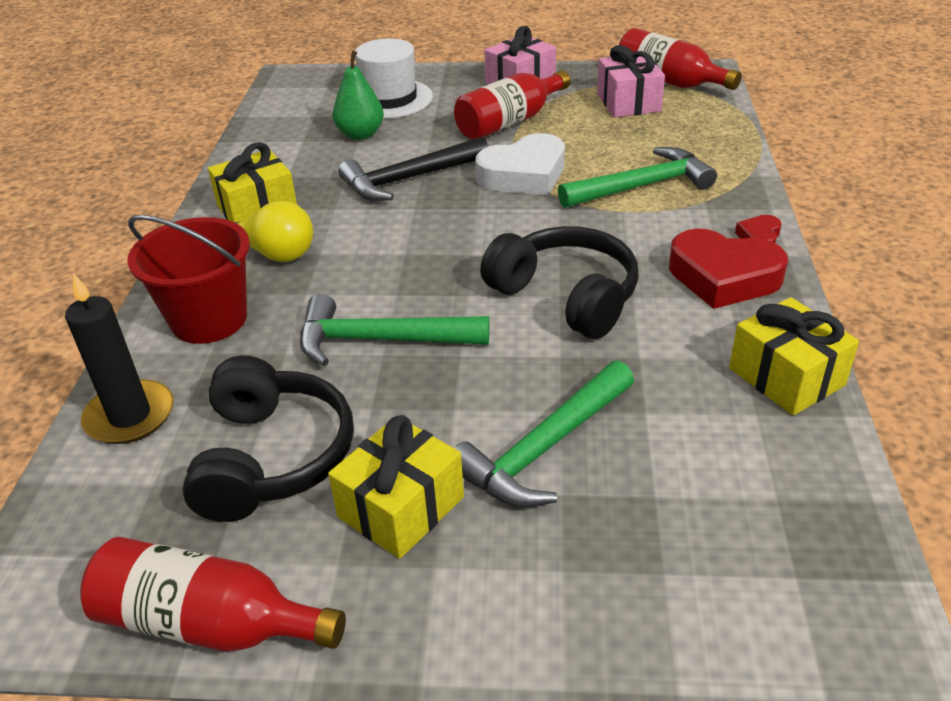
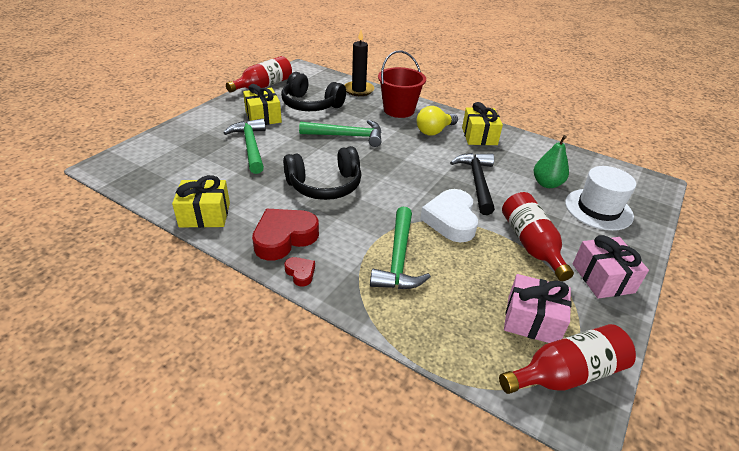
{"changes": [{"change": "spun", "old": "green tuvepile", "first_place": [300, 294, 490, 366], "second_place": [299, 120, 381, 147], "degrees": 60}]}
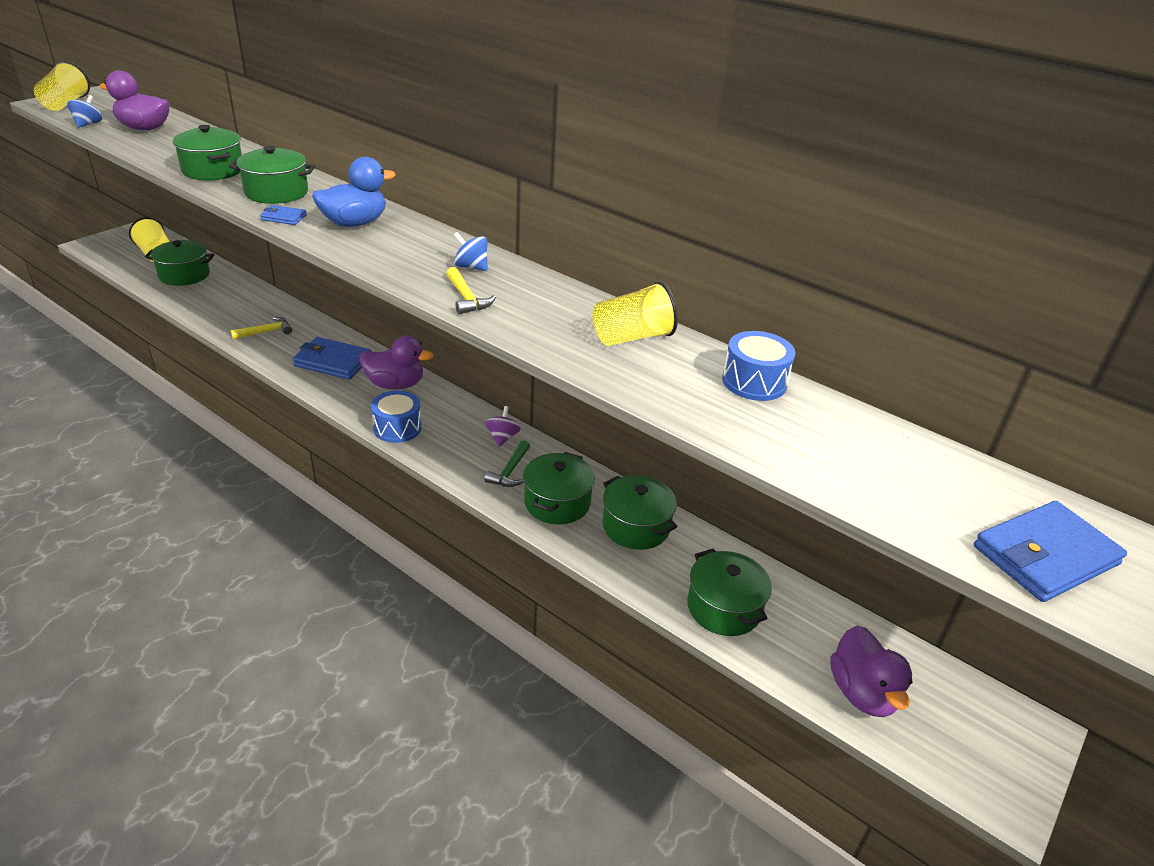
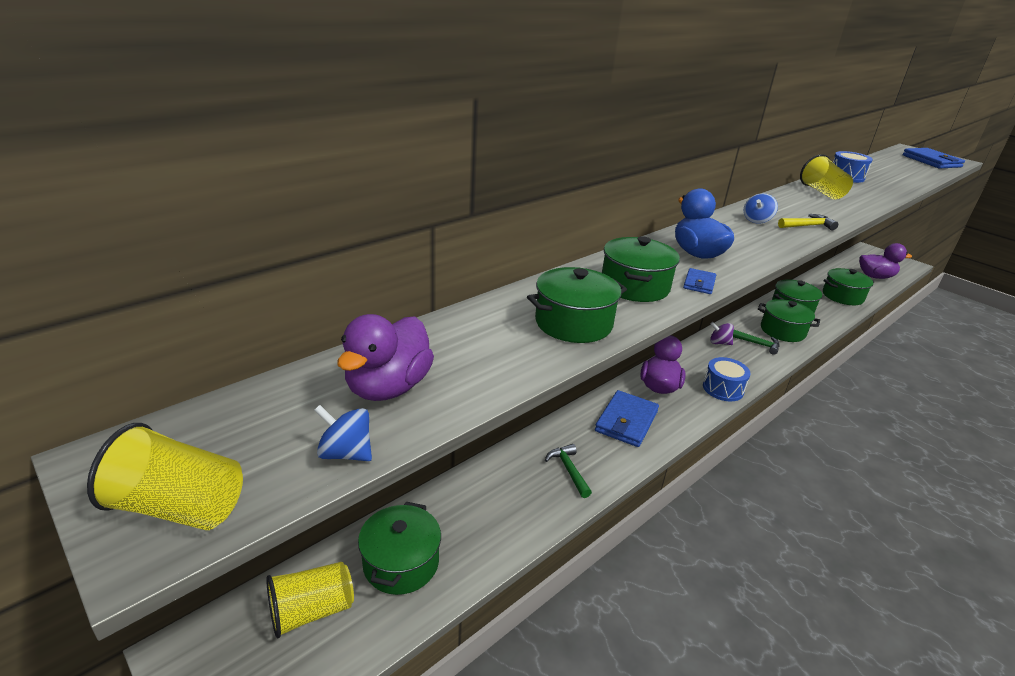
{"changes": [{"change": "colour", "old": "yellow tuvepile", "new": "green tuvepile", "first_place": [231, 317, 292, 340], "second_place": [545, 444, 592, 498]}]}
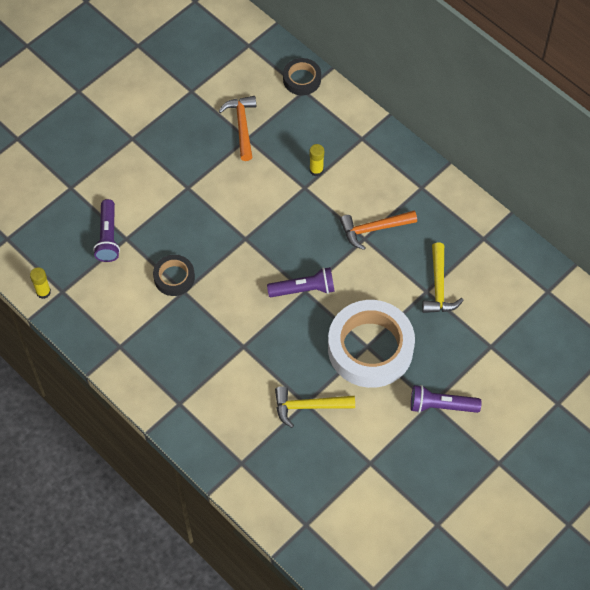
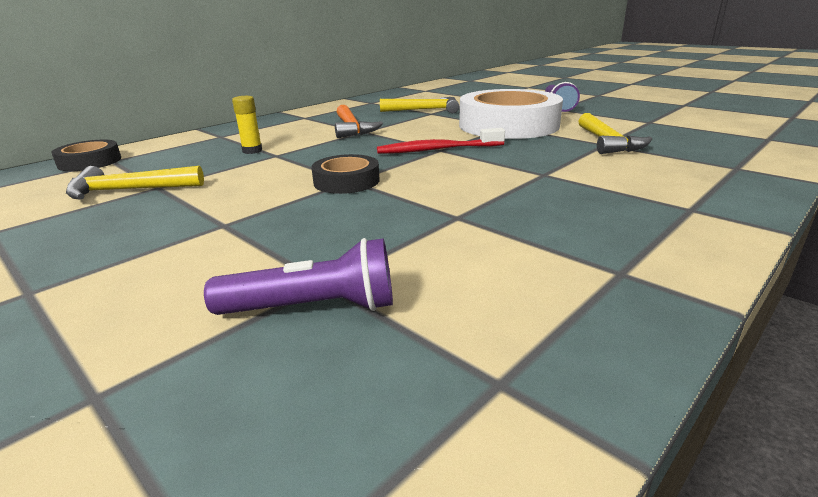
{"changes": [{"change": "missing", "old": "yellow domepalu", "first_place": [30, 267, 51, 299]}, {"change": "relocated", "old": "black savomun", "first_place": [153, 255, 195, 296], "second_place": [311, 154, 380, 194]}, {"change": "colour", "old": "orange tuvepile", "new": "yellow tuvepile", "first_place": [218, 96, 256, 161], "second_place": [66, 166, 204, 200]}, {"change": "exchanged", "old": "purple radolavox", "new": "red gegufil", "first_place": [267, 267, 335, 297], "second_place": [377, 128, 505, 154]}]}
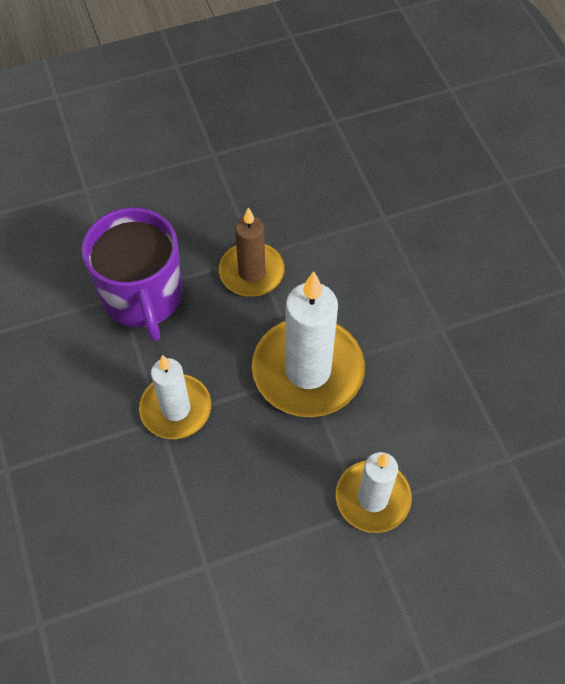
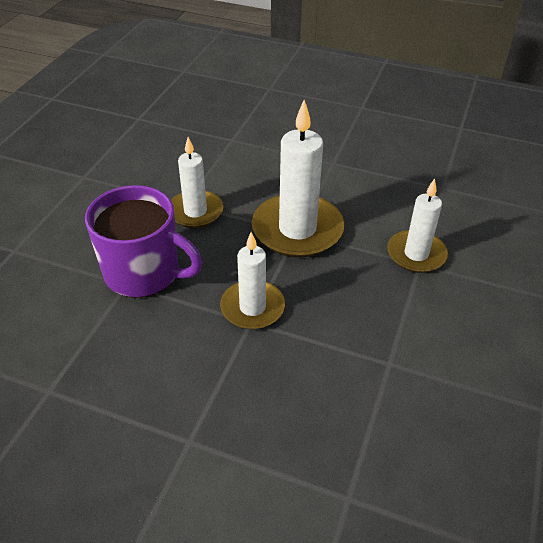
{"changes": [{"change": "colour", "old": "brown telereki", "new": "white telereki", "first_place": [219, 207, 285, 297], "second_place": [171, 137, 223, 228]}]}
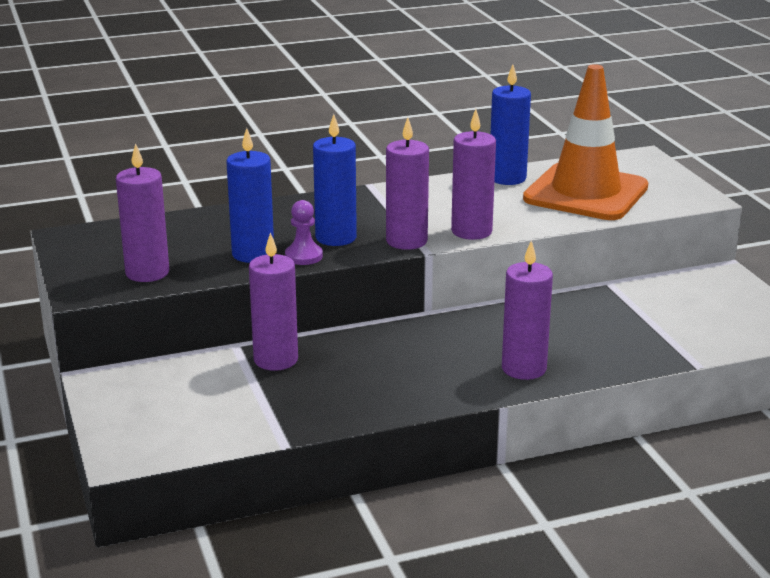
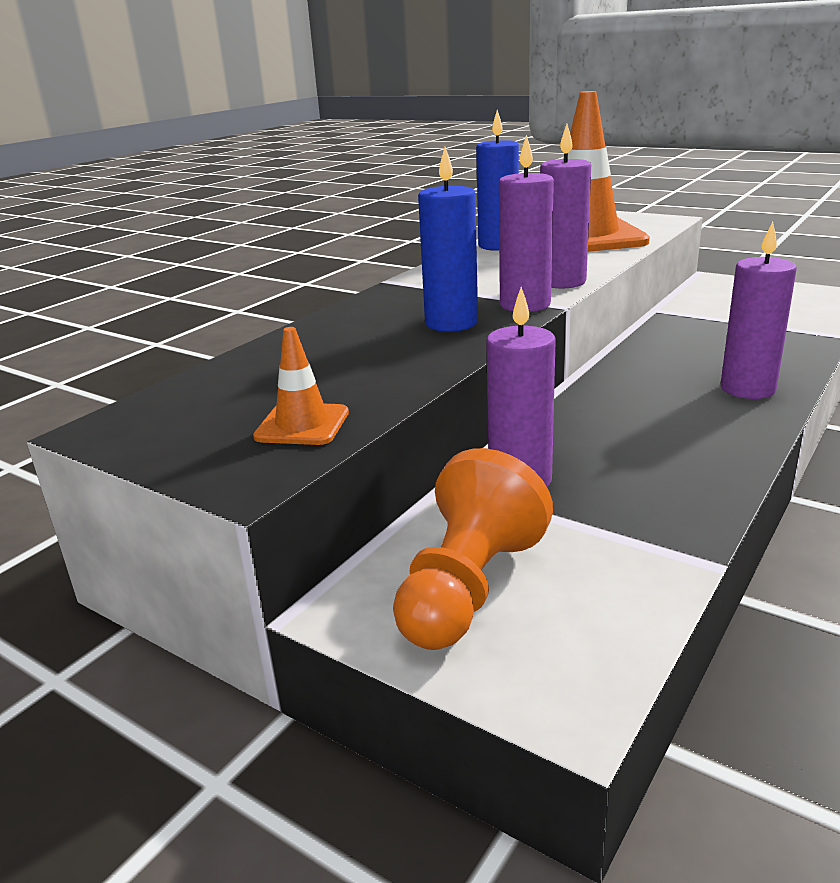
{"changes": [{"change": "exchanged", "old": "purple telereki", "new": "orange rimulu", "first_place": [116, 143, 169, 282], "second_place": [253, 327, 349, 445]}, {"change": "missing", "old": "blue telereki", "first_place": [226, 128, 274, 263]}, {"change": "missing", "old": "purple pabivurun", "first_place": [285, 200, 323, 265]}, {"change": "appeared", "new": "orange pabivurun", "second_place": [393, 448, 553, 650]}]}
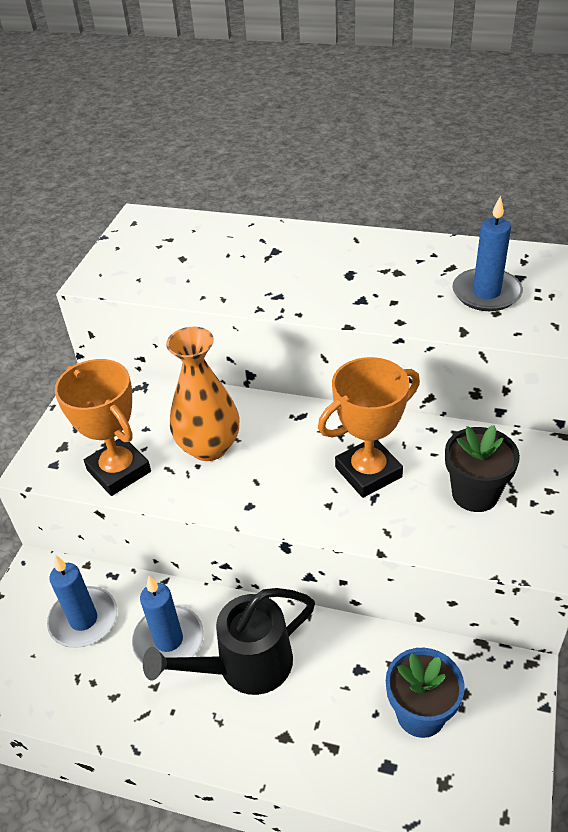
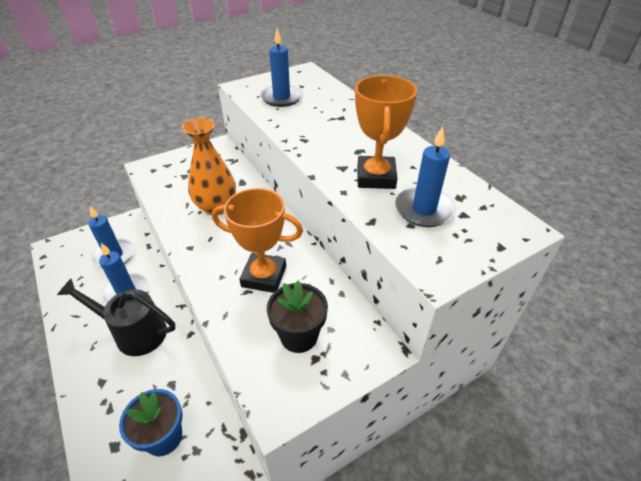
{"changes": [{"change": "relocated", "old": "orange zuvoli", "first_place": [54, 359, 151, 496], "second_place": [355, 75, 417, 189]}, {"change": "appeared", "new": "blue telereki", "second_place": [260, 28, 303, 107]}]}
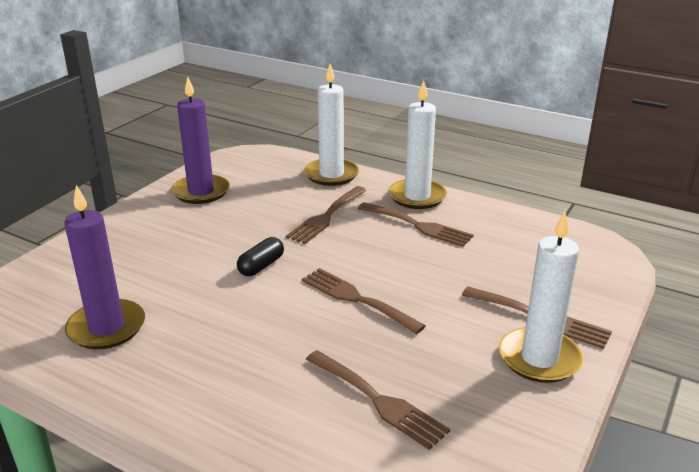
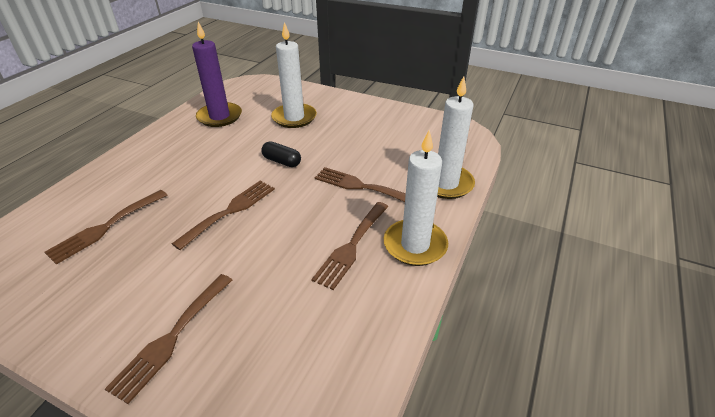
{"changes": [{"change": "missing", "old": "purple telereki", "first_place": [171, 77, 230, 204]}, {"change": "relocated", "old": "white telereki", "first_place": [499, 211, 583, 383], "second_place": [271, 22, 317, 128]}]}
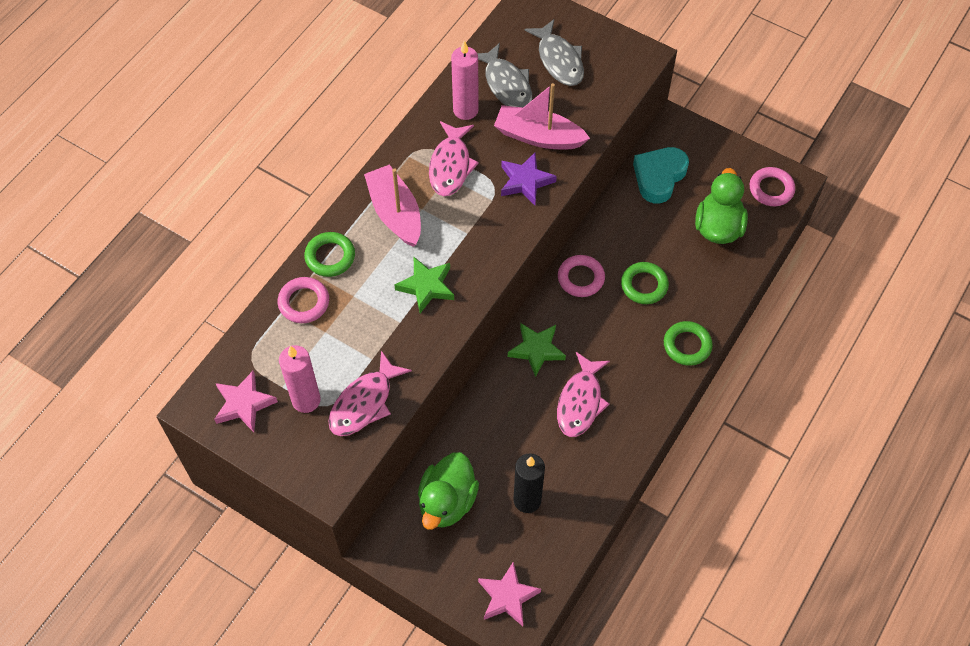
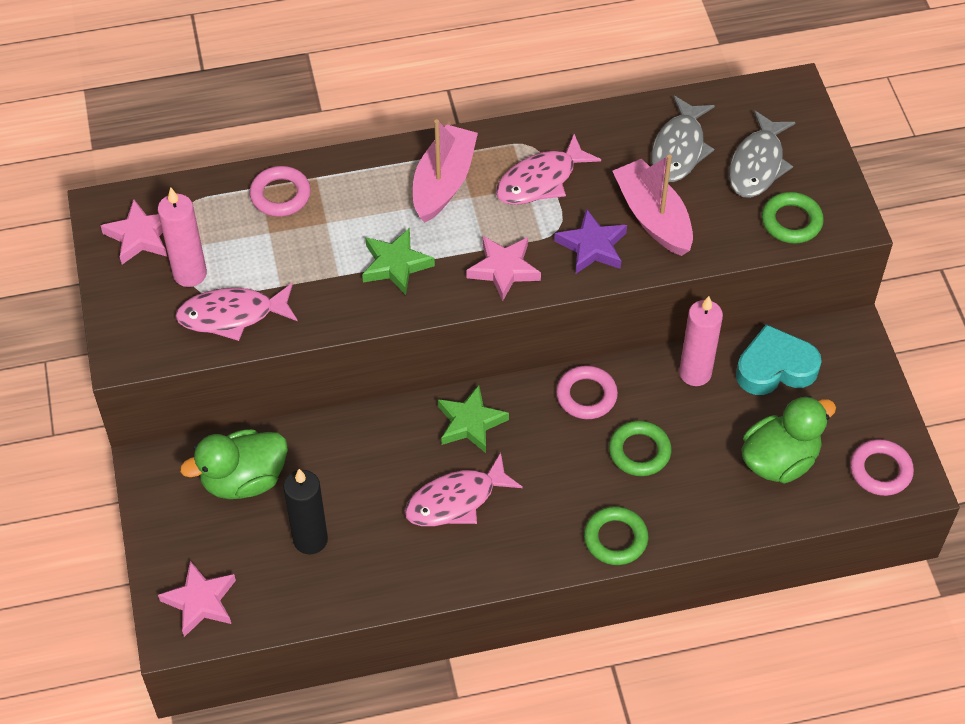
{"changes": [{"change": "relocated", "old": "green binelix", "first_place": [304, 232, 355, 277], "second_place": [762, 192, 824, 244]}, {"change": "relocated", "old": "pink telereki", "first_place": [451, 41, 479, 120], "second_place": [679, 296, 723, 386]}, {"change": "appeared", "new": "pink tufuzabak", "second_place": [466, 236, 541, 301]}]}
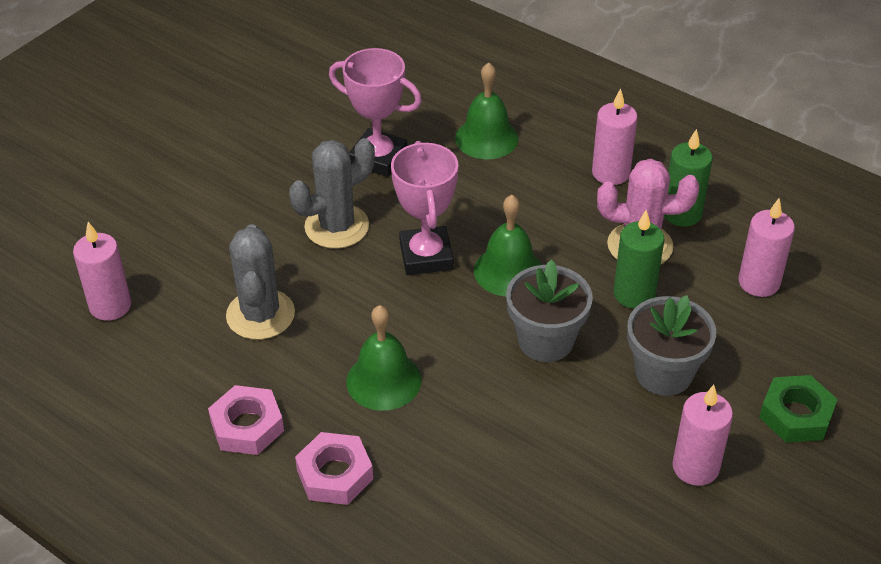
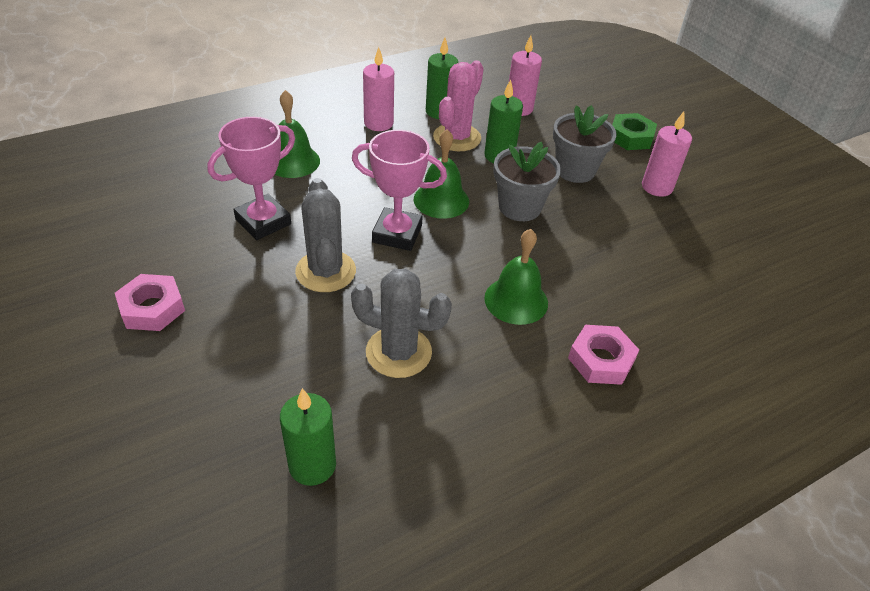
{"changes": [{"change": "colour", "old": "pink telereki", "new": "green telereki", "first_place": [73, 222, 131, 321], "second_place": [280, 388, 336, 486]}, {"change": "relocated", "old": "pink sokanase", "first_place": [208, 385, 284, 455], "second_place": [115, 274, 185, 331]}]}
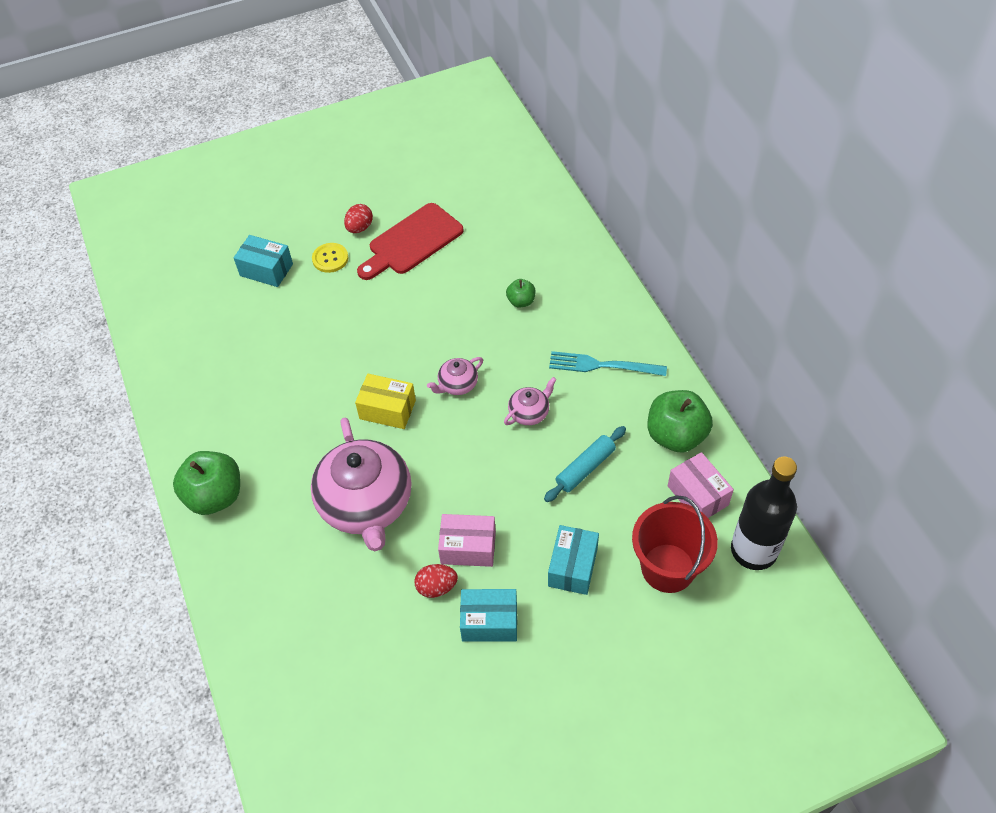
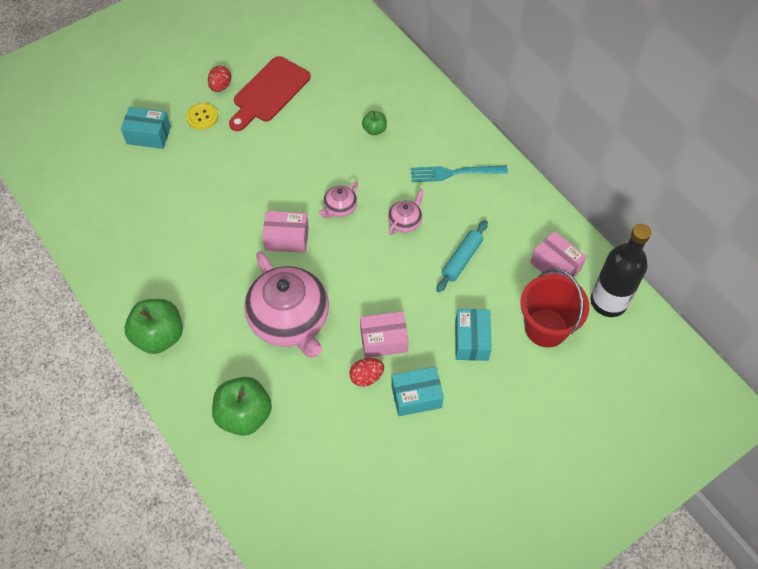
{"changes": [{"change": "colour", "old": "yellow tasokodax", "new": "pink tasokodax", "first_place": [355, 374, 416, 429], "second_place": [262, 211, 309, 253]}, {"change": "relocated", "old": "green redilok", "first_place": [647, 390, 713, 453], "second_place": [212, 377, 272, 436]}]}
